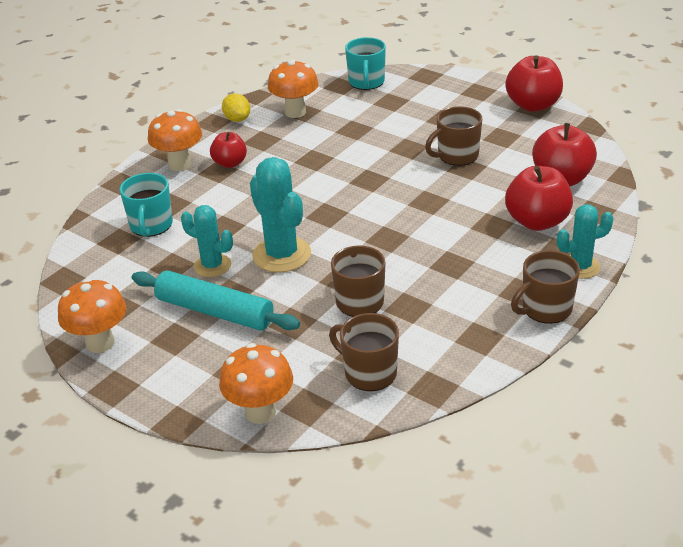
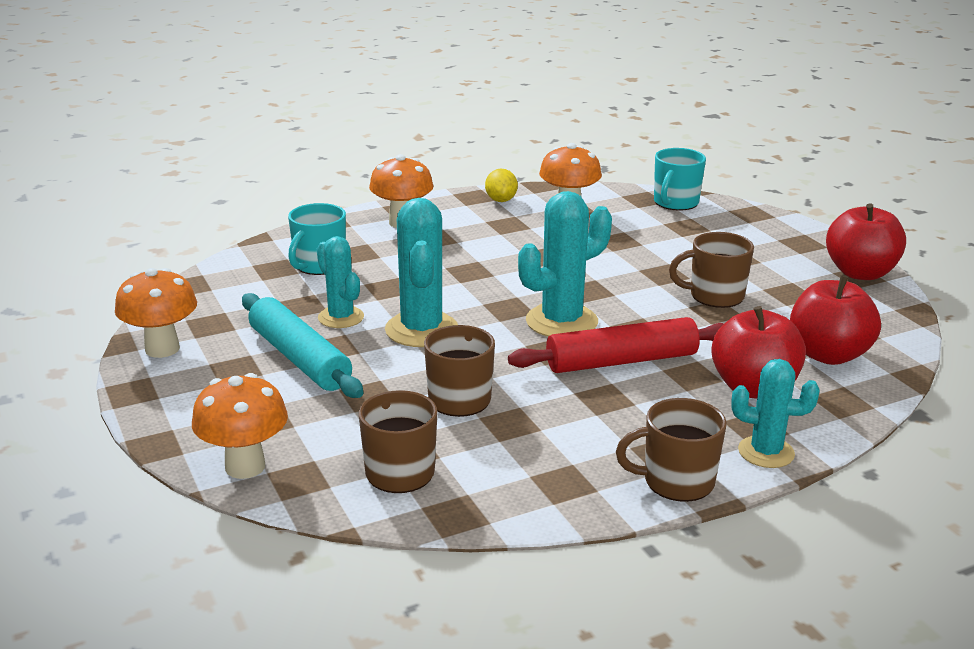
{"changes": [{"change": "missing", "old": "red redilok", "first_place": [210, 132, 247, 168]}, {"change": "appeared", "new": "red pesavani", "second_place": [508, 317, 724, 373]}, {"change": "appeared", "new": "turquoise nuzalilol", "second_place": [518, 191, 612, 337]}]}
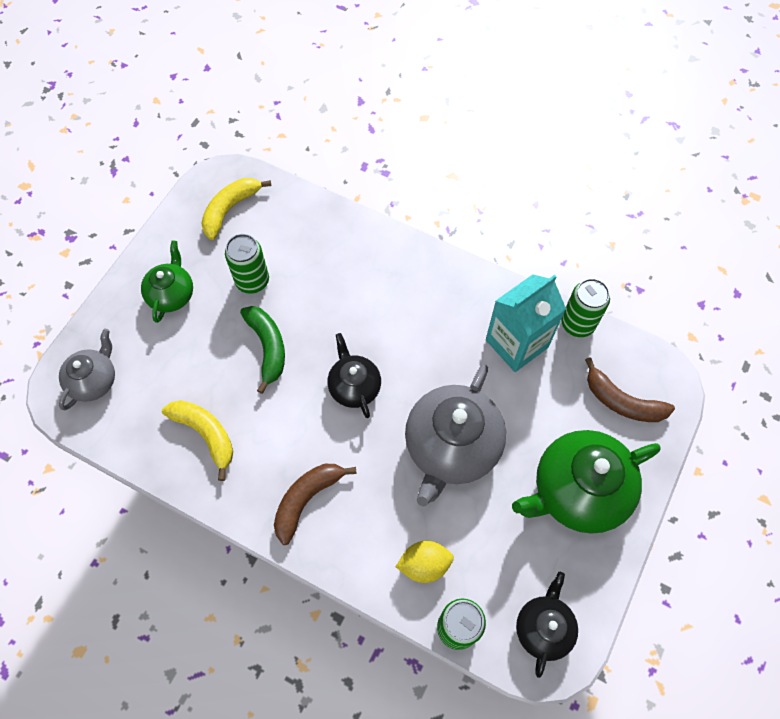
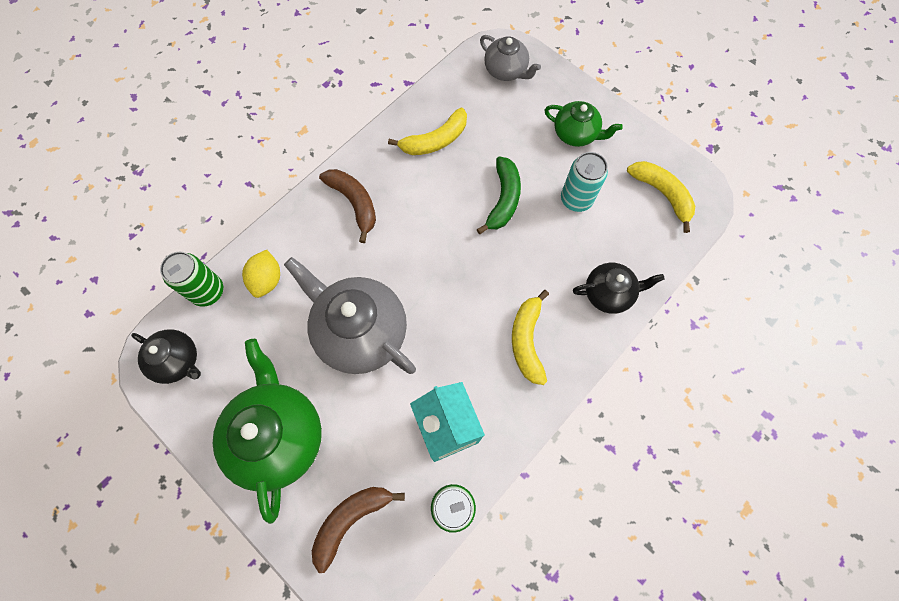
{"changes": [{"change": "colour", "old": "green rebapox", "new": "turquoise rebapox", "first_place": [225, 234, 269, 294], "second_place": [561, 152, 608, 212]}, {"change": "spun", "old": "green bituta", "first_place": [240, 306, 285, 394], "second_place": [477, 156, 521, 234], "degrees": -75}, {"change": "relocated", "old": "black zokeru", "first_place": [328, 333, 381, 418], "second_place": [573, 263, 665, 314]}, {"change": "appeared", "new": "yellow bituta", "second_place": [512, 290, 549, 385]}]}
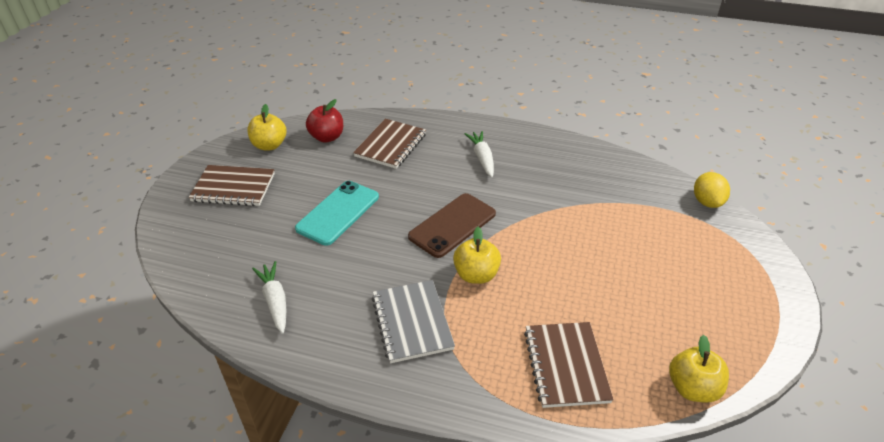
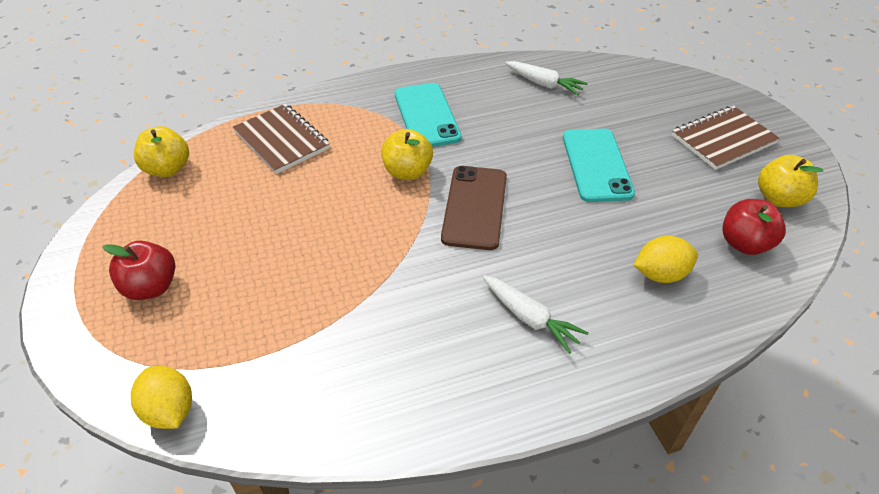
{"changes": [{"change": "exchanged", "old": "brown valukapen", "new": "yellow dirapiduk", "first_place": [353, 119, 426, 169], "second_place": [634, 236, 698, 283]}, {"change": "exchanged", "old": "grey valukapen", "new": "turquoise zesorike", "first_place": [372, 280, 455, 363], "second_place": [395, 83, 462, 147]}, {"change": "appeared", "new": "red redilok", "second_place": [103, 241, 175, 300]}]}
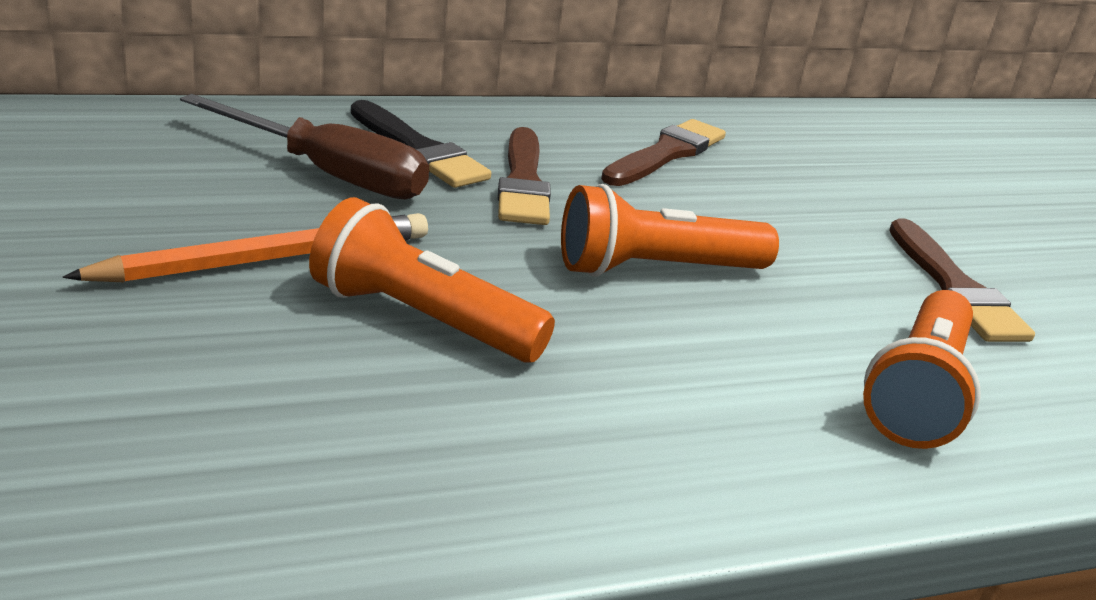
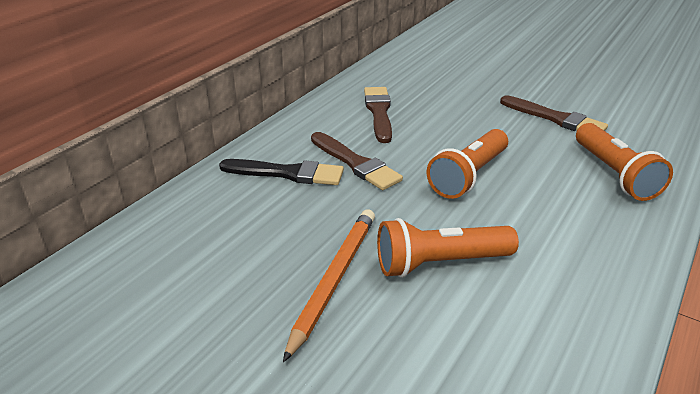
{"changes": [{"change": "missing", "old": "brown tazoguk", "first_place": [180, 94, 429, 199]}]}
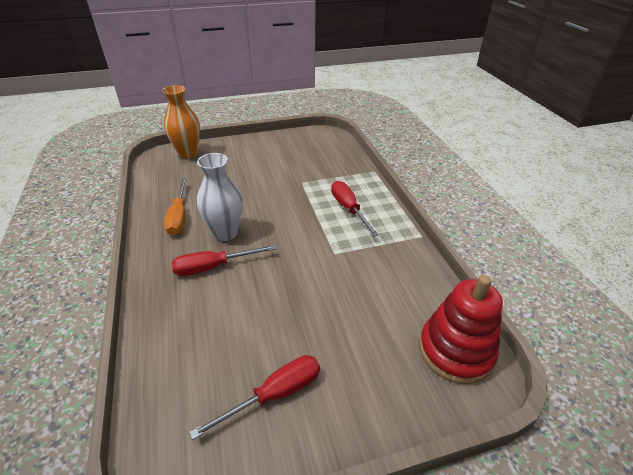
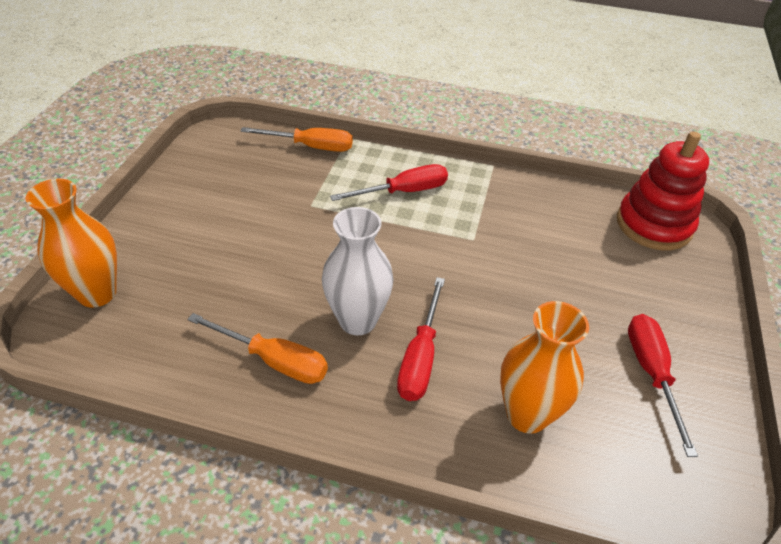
{"changes": [{"change": "spun", "old": "red tazoguk", "first_place": [331, 181, 379, 237], "second_place": [330, 164, 448, 201], "degrees": 150}, {"change": "appeared", "new": "orange tazoguk", "second_place": [240, 127, 353, 152]}, {"change": "appeared", "new": "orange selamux", "second_place": [500, 301, 589, 434]}]}
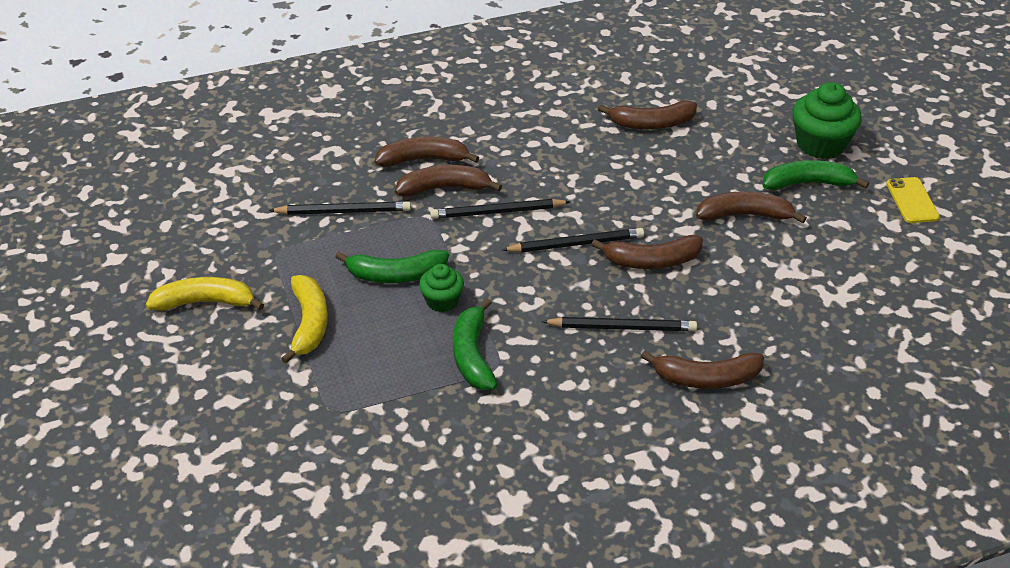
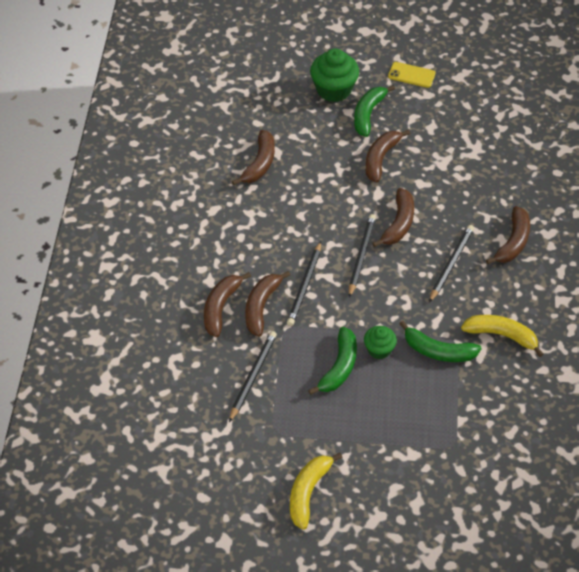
{"changes": [{"change": "relocated", "old": "yellow bituta", "first_place": [281, 275, 328, 364], "second_place": [461, 315, 544, 357]}]}
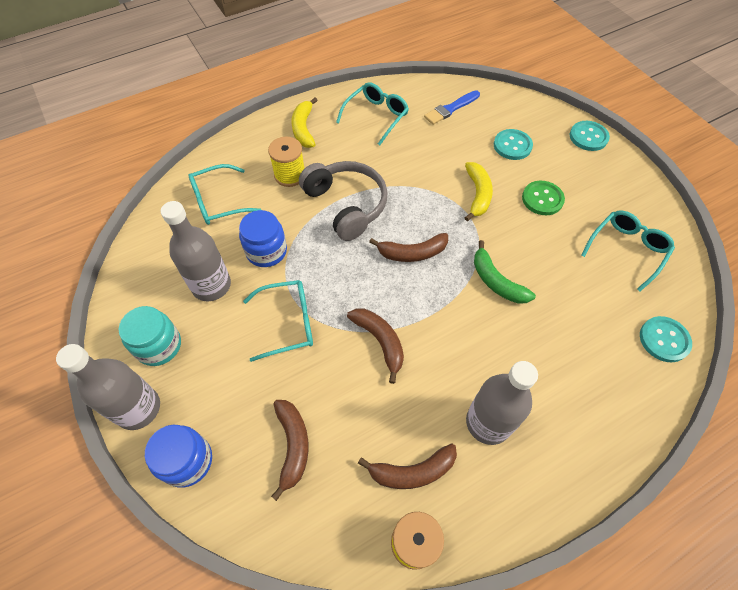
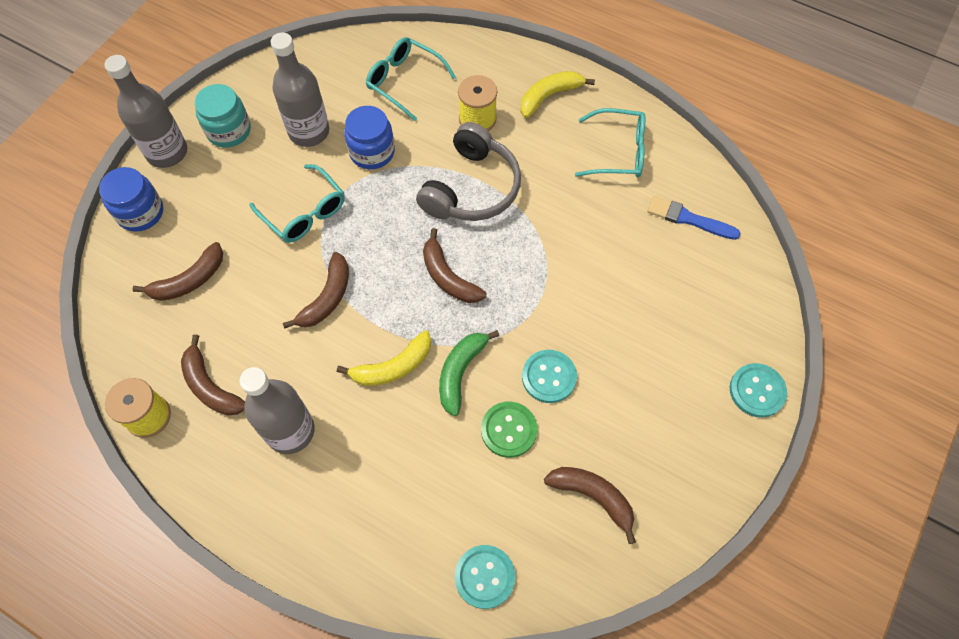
{"changes": [{"change": "relocated", "old": "yellow bituta", "first_place": [465, 162, 493, 221], "second_place": [337, 330, 431, 386]}, {"change": "relocated", "old": "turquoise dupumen", "first_place": [494, 129, 533, 160], "second_place": [522, 350, 577, 403]}, {"change": "relocated", "old": "green dupumen", "first_place": [522, 181, 565, 215], "second_place": [481, 402, 537, 458]}, {"change": "exchanged", "old": "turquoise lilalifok", "new": "brown bituta", "first_place": [581, 211, 675, 291], "second_place": [544, 467, 636, 544]}]}
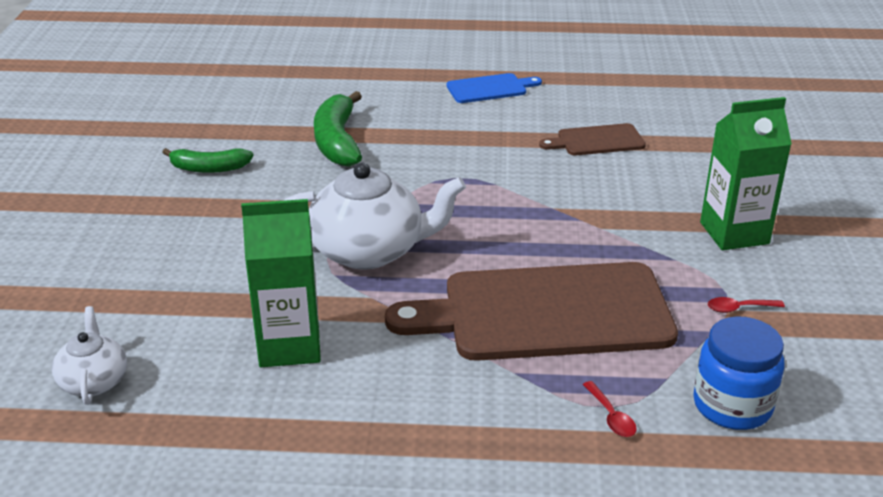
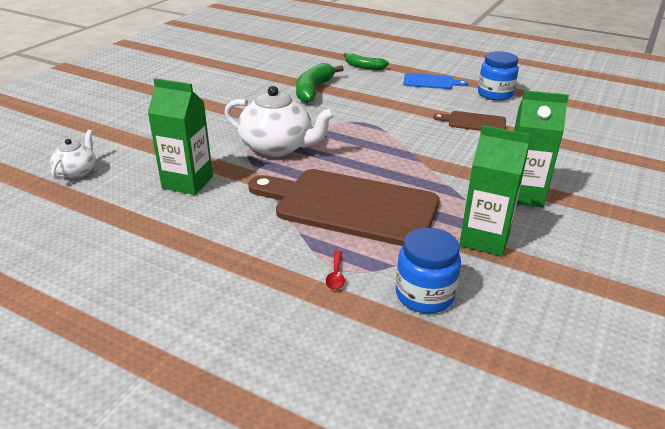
{"changes": [{"change": "relocated", "old": "green bituta", "first_place": [162, 148, 253, 173], "second_place": [343, 53, 389, 70]}, {"change": "exchanged", "old": "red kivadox", "new": "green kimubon", "first_place": [708, 297, 785, 313], "second_place": [459, 125, 531, 256]}, {"change": "appeared", "new": "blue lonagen", "second_place": [478, 51, 519, 101]}]}
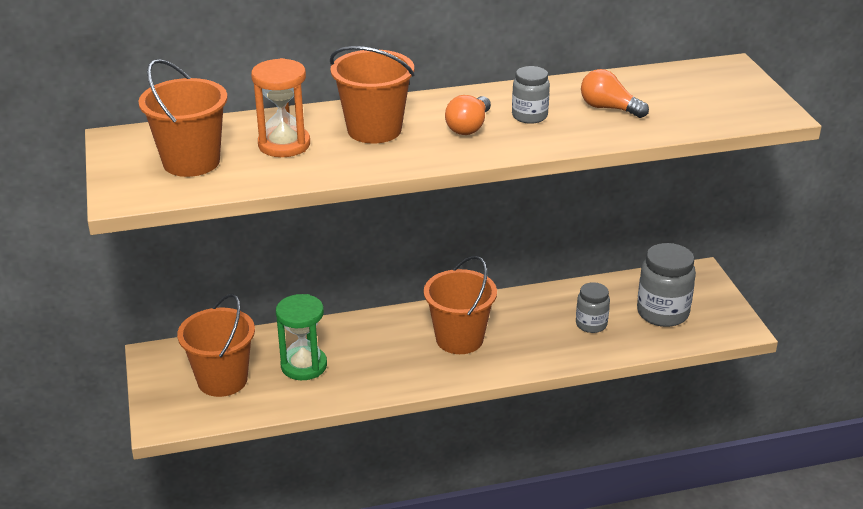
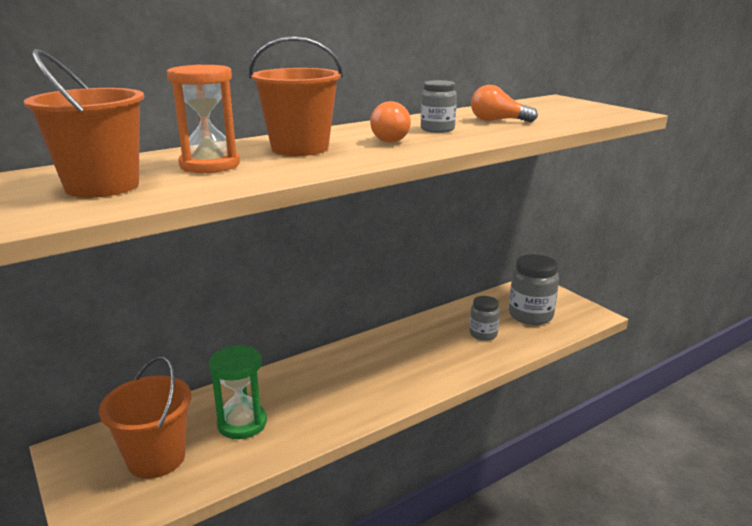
{"changes": [{"change": "missing", "old": "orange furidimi", "first_place": [424, 256, 497, 354]}]}
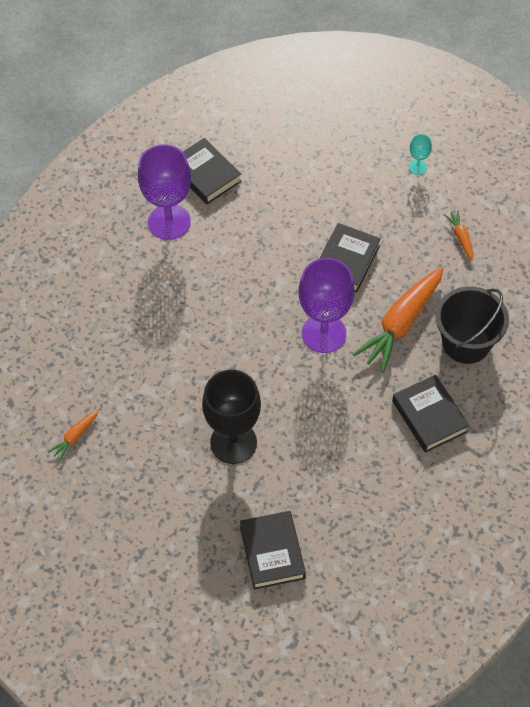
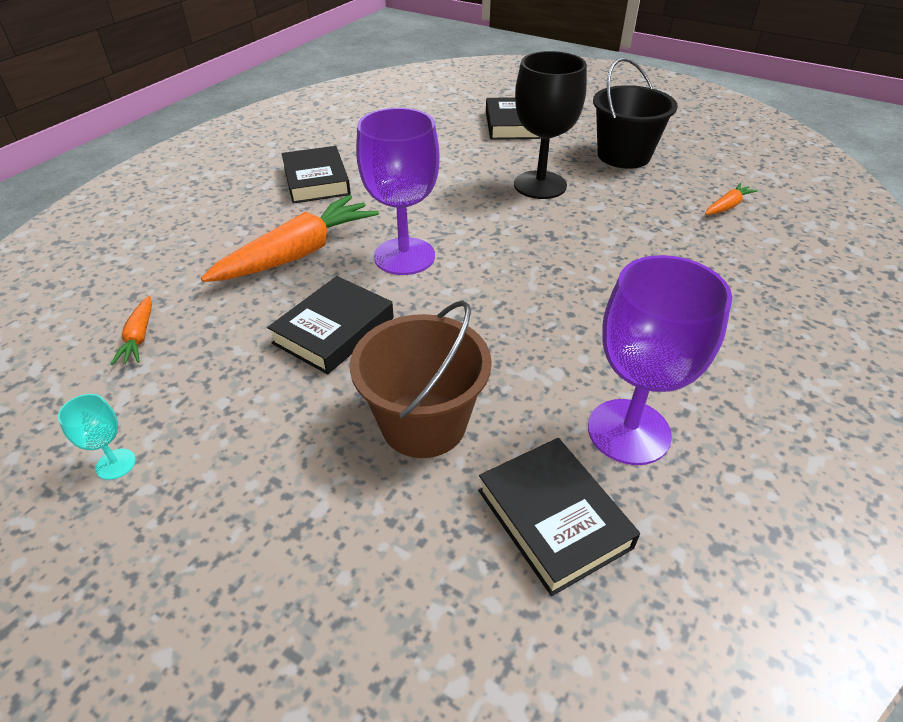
{"changes": [{"change": "relocated", "old": "black furidimi", "first_place": [435, 287, 509, 364], "second_place": [593, 57, 678, 169]}, {"change": "appeared", "new": "brown furidimi", "second_place": [350, 300, 492, 458]}]}
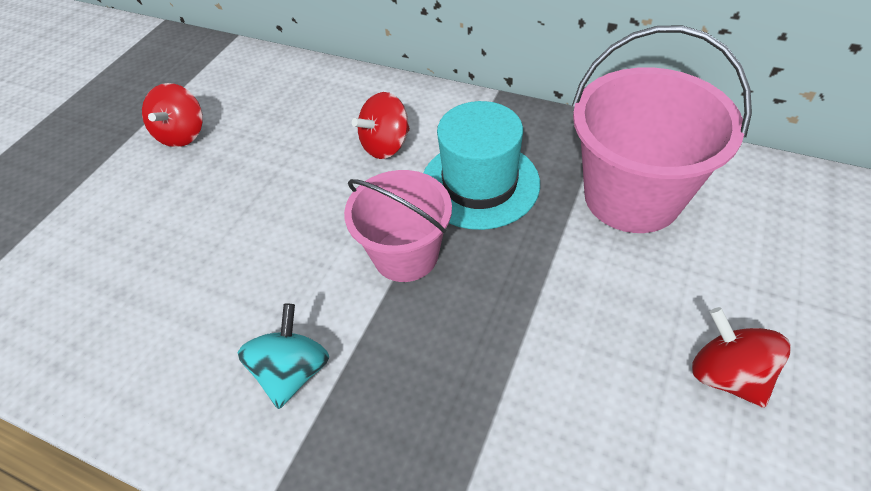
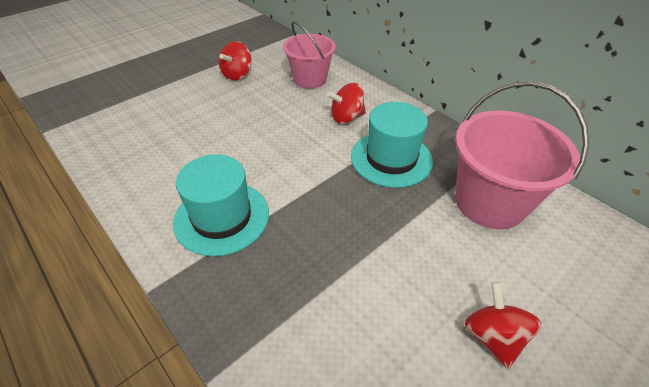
{"changes": [{"change": "exchanged", "old": "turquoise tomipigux", "new": "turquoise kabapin", "first_place": [237, 303, 329, 409], "second_place": [173, 154, 269, 257]}, {"change": "relocated", "old": "pink furidimi", "first_place": [344, 170, 452, 282], "second_place": [283, 21, 336, 89]}]}
